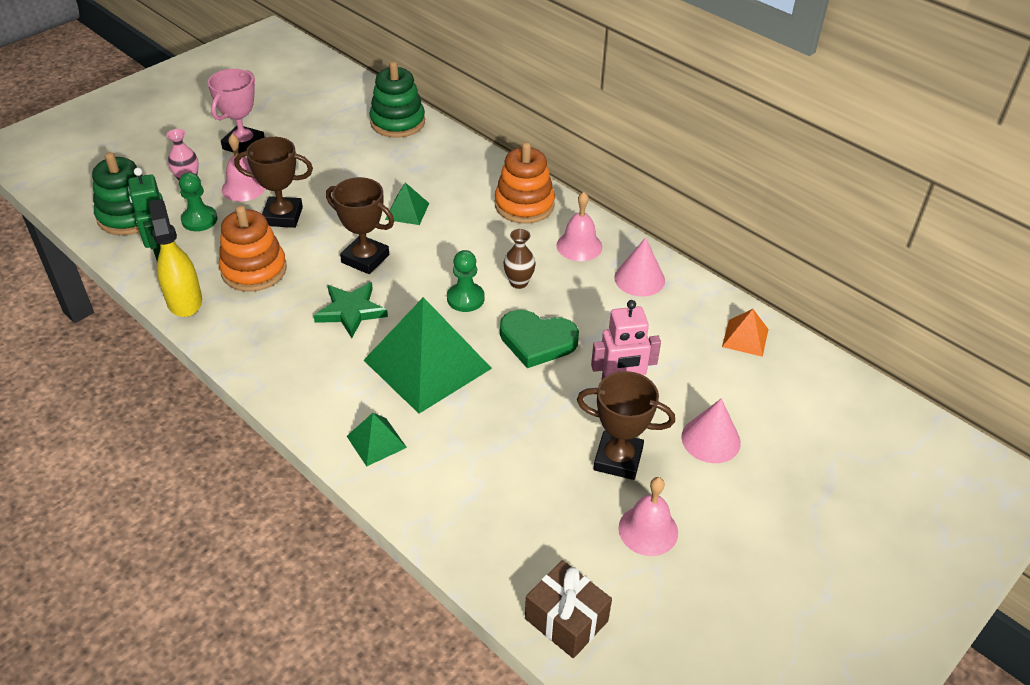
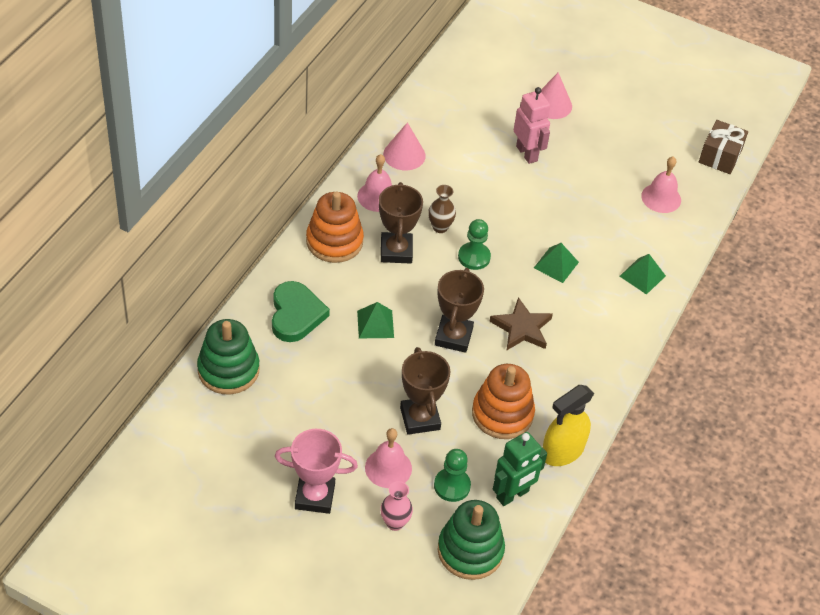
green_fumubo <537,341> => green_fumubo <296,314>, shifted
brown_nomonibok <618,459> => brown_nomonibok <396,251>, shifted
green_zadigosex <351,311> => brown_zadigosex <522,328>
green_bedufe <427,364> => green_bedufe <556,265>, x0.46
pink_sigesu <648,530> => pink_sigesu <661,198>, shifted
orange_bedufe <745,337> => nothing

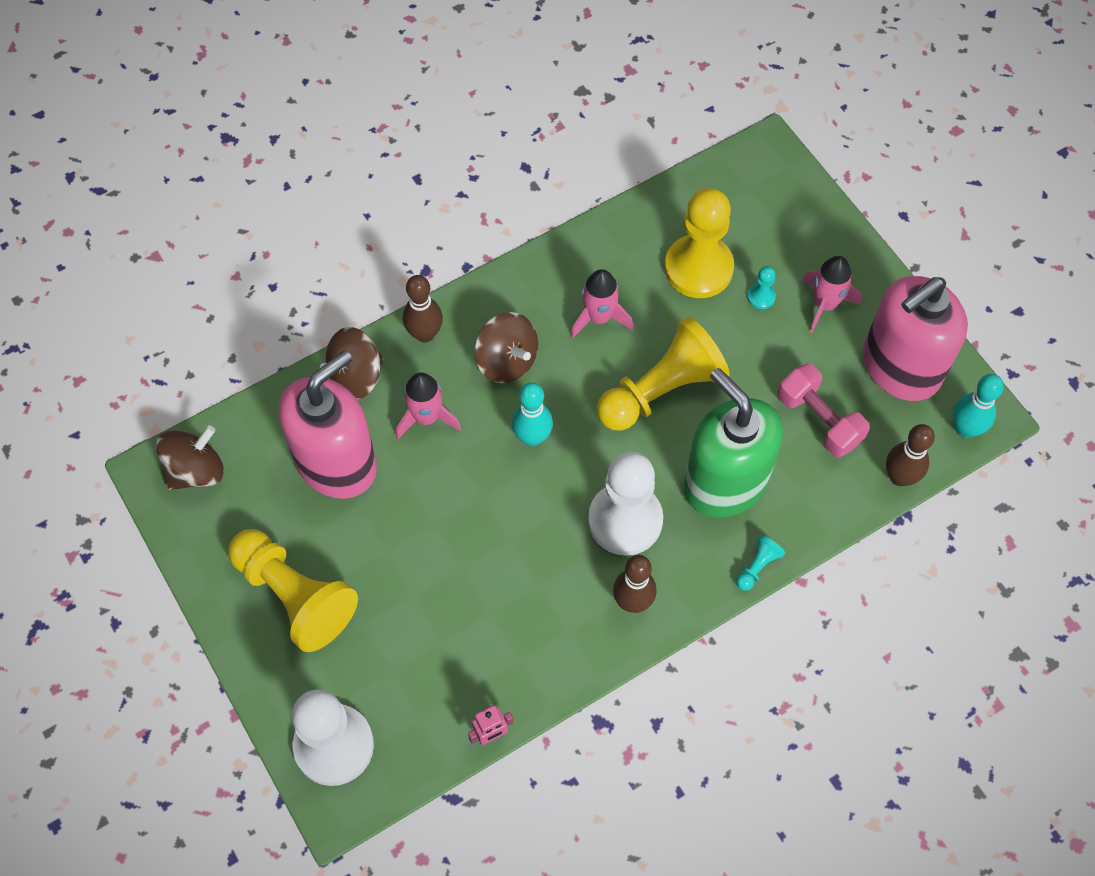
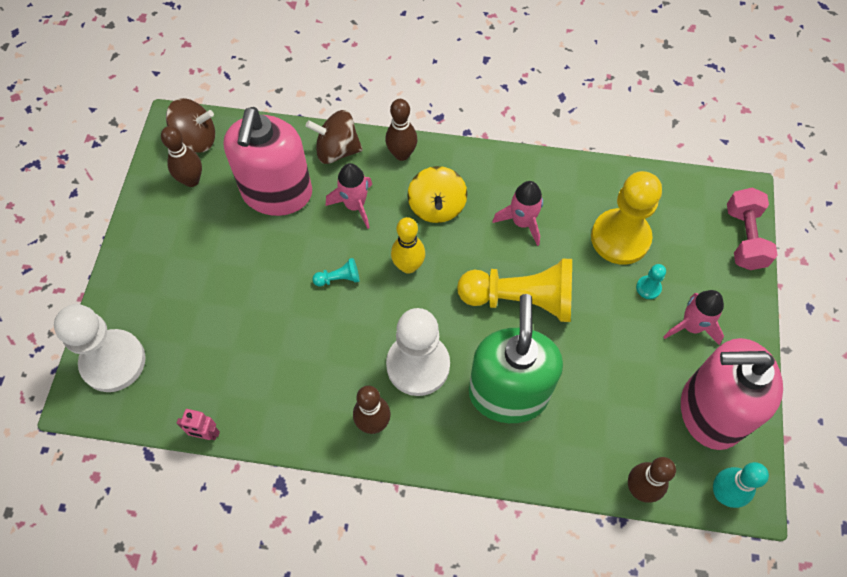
nothing => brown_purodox <191,180>
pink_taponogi <337,463> => pink_taponogi <277,193>, 105 degrees clockwise
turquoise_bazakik <757,566> => turquoise_bazakik <339,278>, shifted
turquoise_purodox <532,437> => yellow_purodox <408,266>
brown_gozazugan <506,361> => yellow_gozazugan <437,207>
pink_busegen <819,420> => pink_busegen <744,238>, shifted
yellow_bazakik <295,596> => nothing

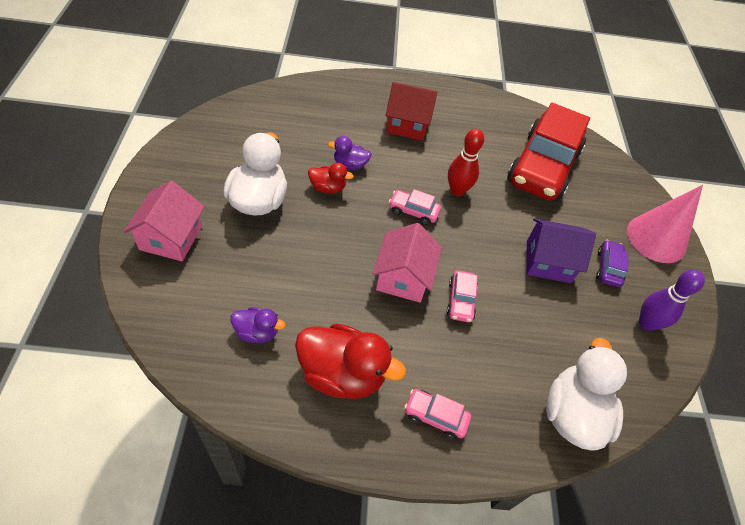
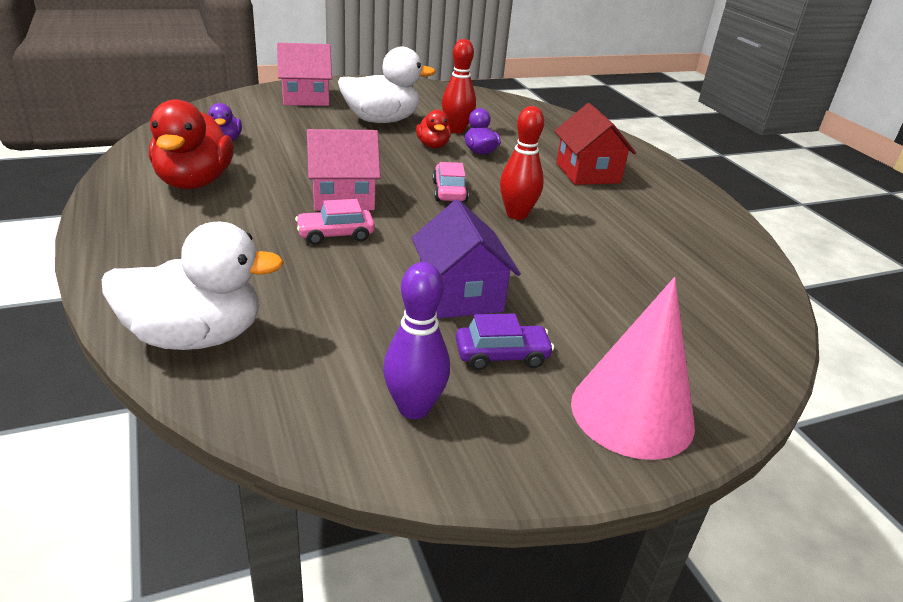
nothing => red_purodox <456,130>
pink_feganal <435,416> => nothing
red_feganal <542,167> => nothing

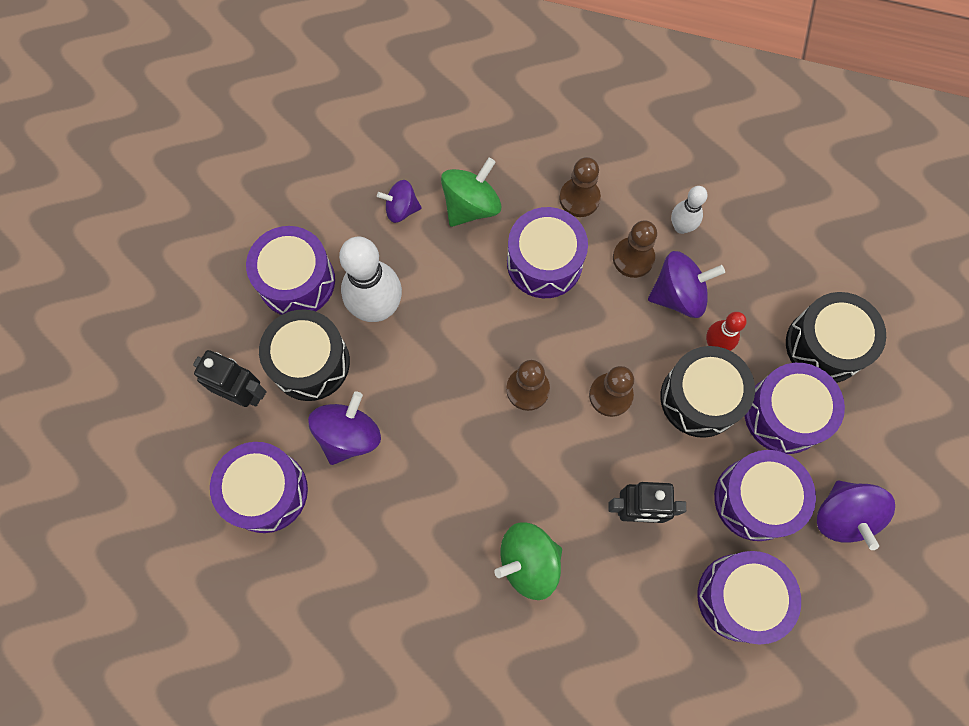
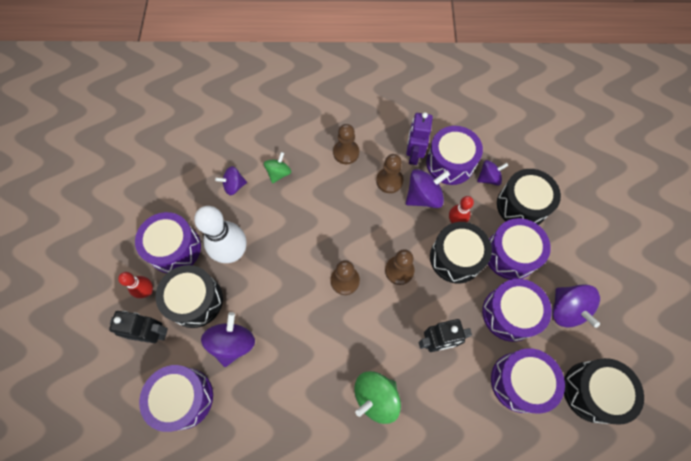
nothing => red_purodox <147,291>
green_gozazugan <471,206> => green_gozazugan <279,173>, x0.64
white_purodox <681,227> => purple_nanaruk <413,155>
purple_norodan <544,262> => purple_norodan <450,163>, shifted
nothing => purple_gozazugan <488,178>
nothing => black_norodan <592,391>

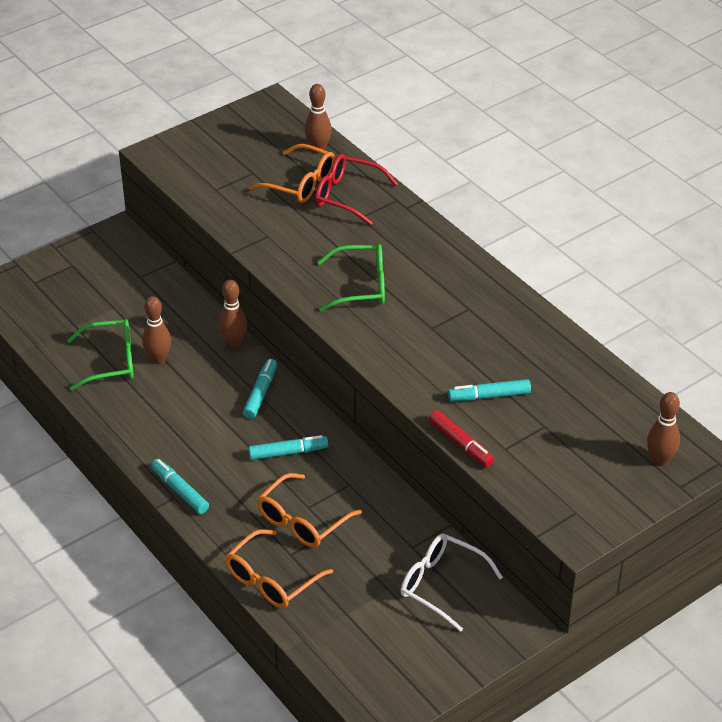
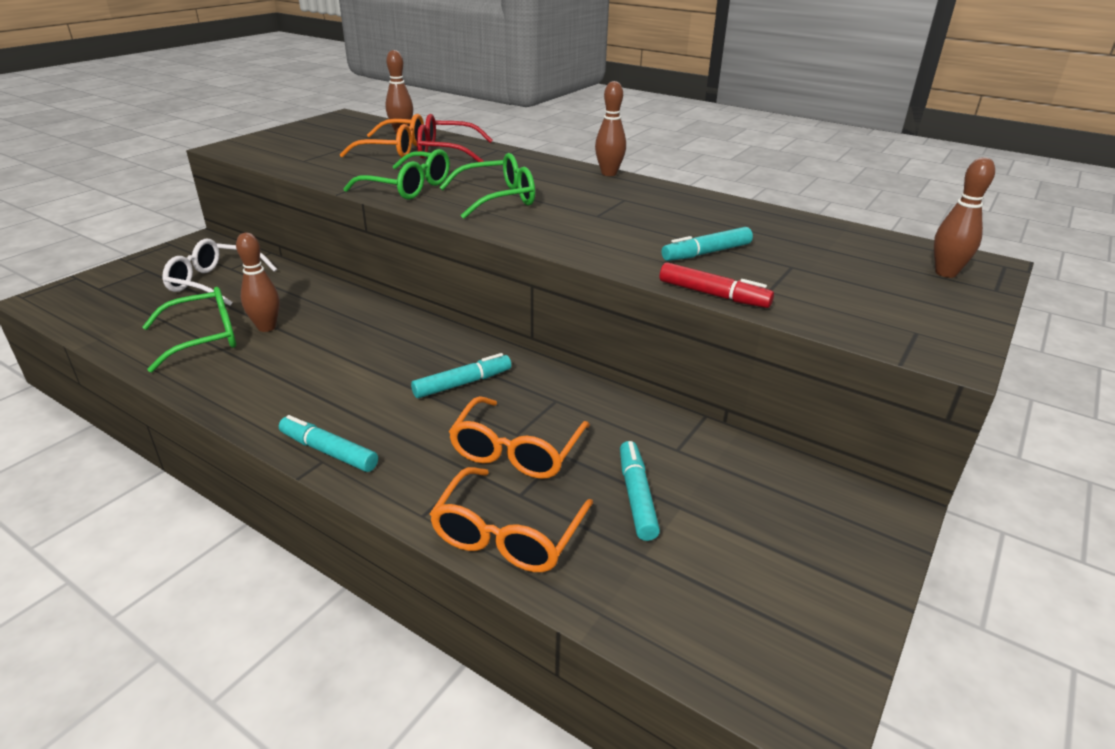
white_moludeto <441,585> => white_moludeto <214,282>, shifted
nothing => green_moludeto <408,187>
brown_purodox <234,342> => brown_purodox <609,173>, shifted
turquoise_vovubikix <260,393> => turquoise_vovubikix <636,496>, shifted

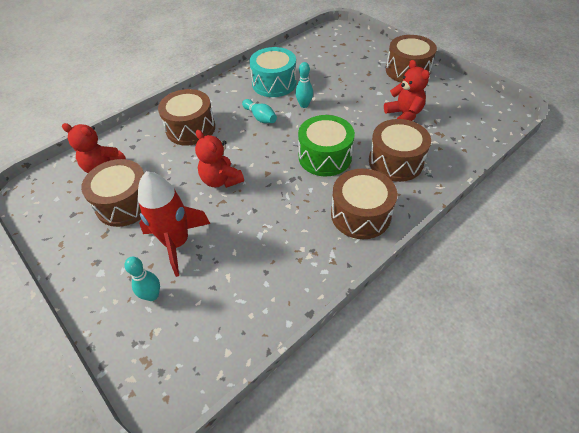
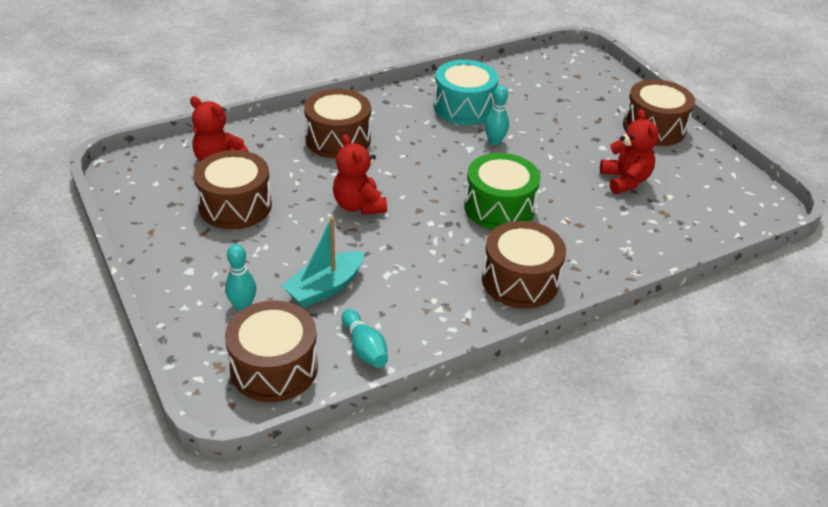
brown_norodan <395,161> => brown_norodan <274,367>, shifted
nothing => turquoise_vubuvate <325,288>
turquoise_purodox <260,117> => turquoise_purodox <364,348>, shifted
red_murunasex <177,243> => nothing

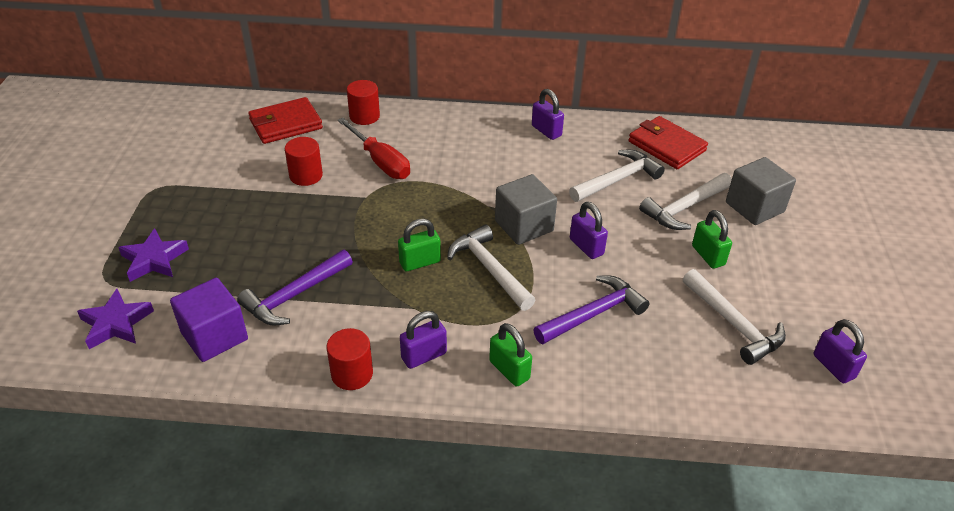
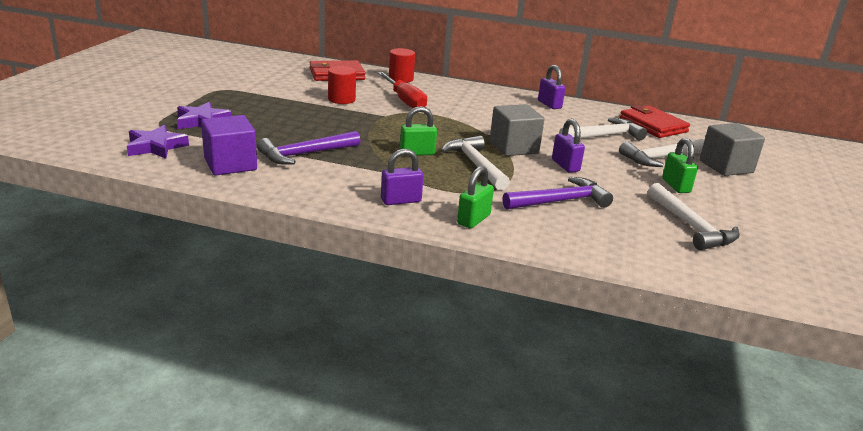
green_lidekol <509,370> => green_lidekol <473,219>, 60 degrees clockwise
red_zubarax <352,374> => nothing
purple_lidekol <833,366> => nothing

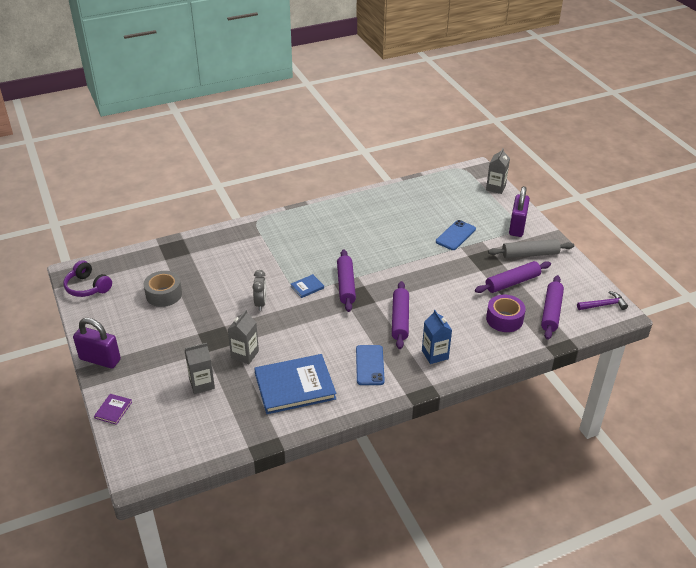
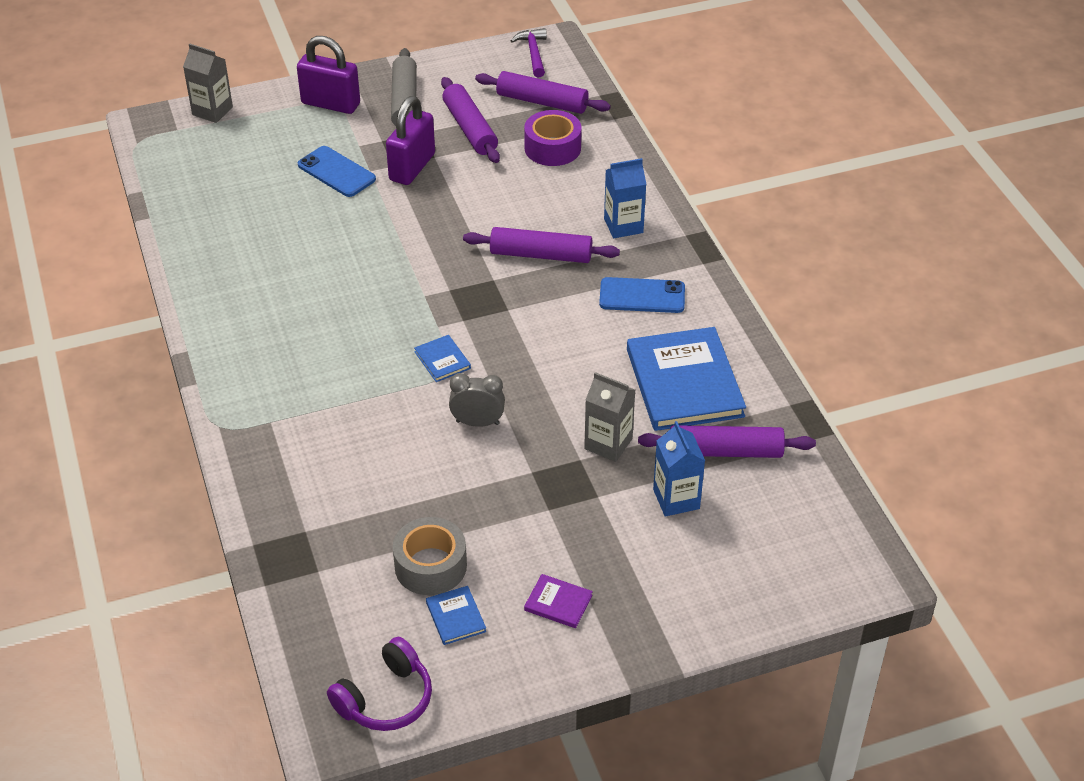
purple_lidekol <100,359> => purple_lidekol <412,167>, shifted
nothing => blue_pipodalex <455,617>
purple_pipodalex <113,410> => purple_pipodalex <558,603>, shifted
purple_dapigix <346,285> => purple_dapigix <725,451>, shifted
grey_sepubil <202,384> => blue_sepubil <676,499>

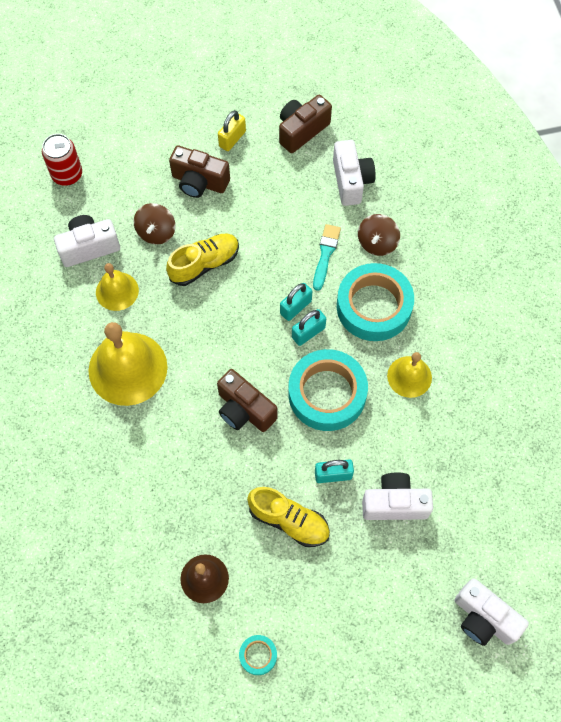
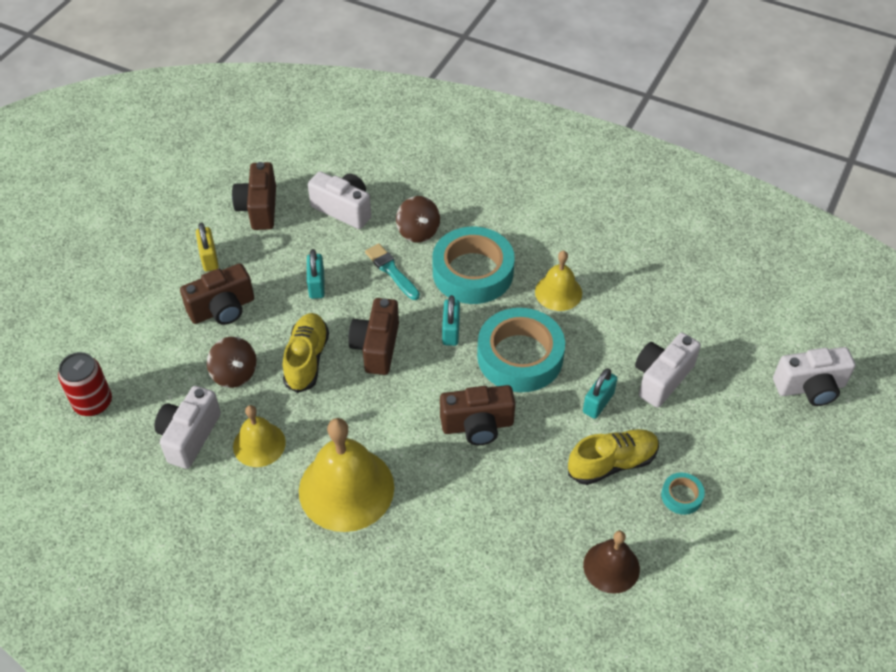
turquoise_lidekol <295,307> => turquoise_lidekol <317,285>, shifted
nothing => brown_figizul <376,347>
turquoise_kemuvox <258,655> => turquoise_kemuvox <681,496>, shifted

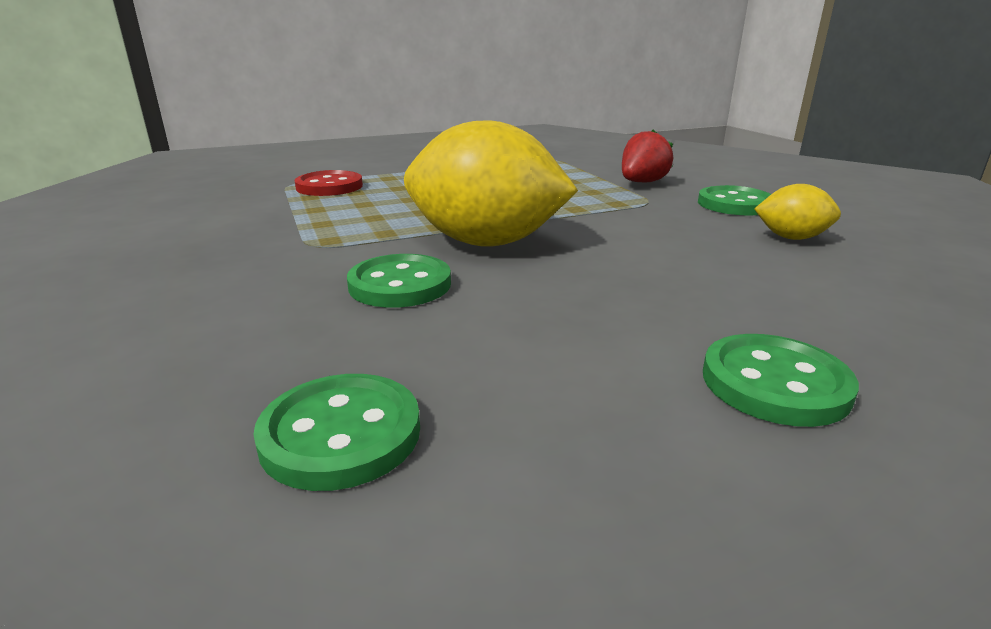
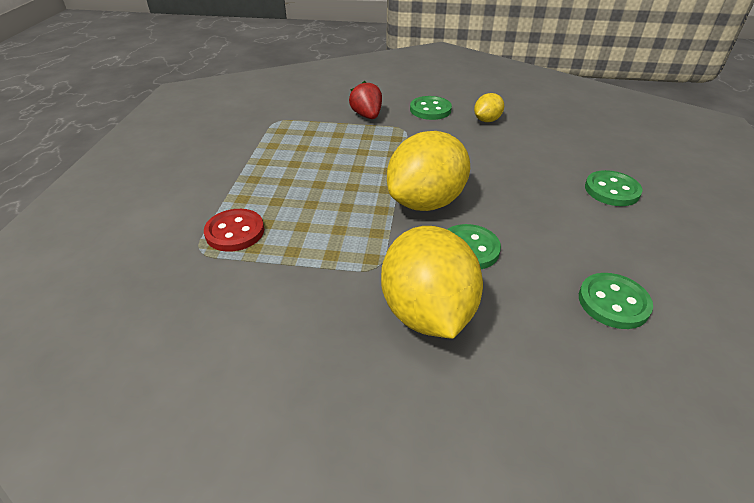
nothing => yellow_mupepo <427,312>

